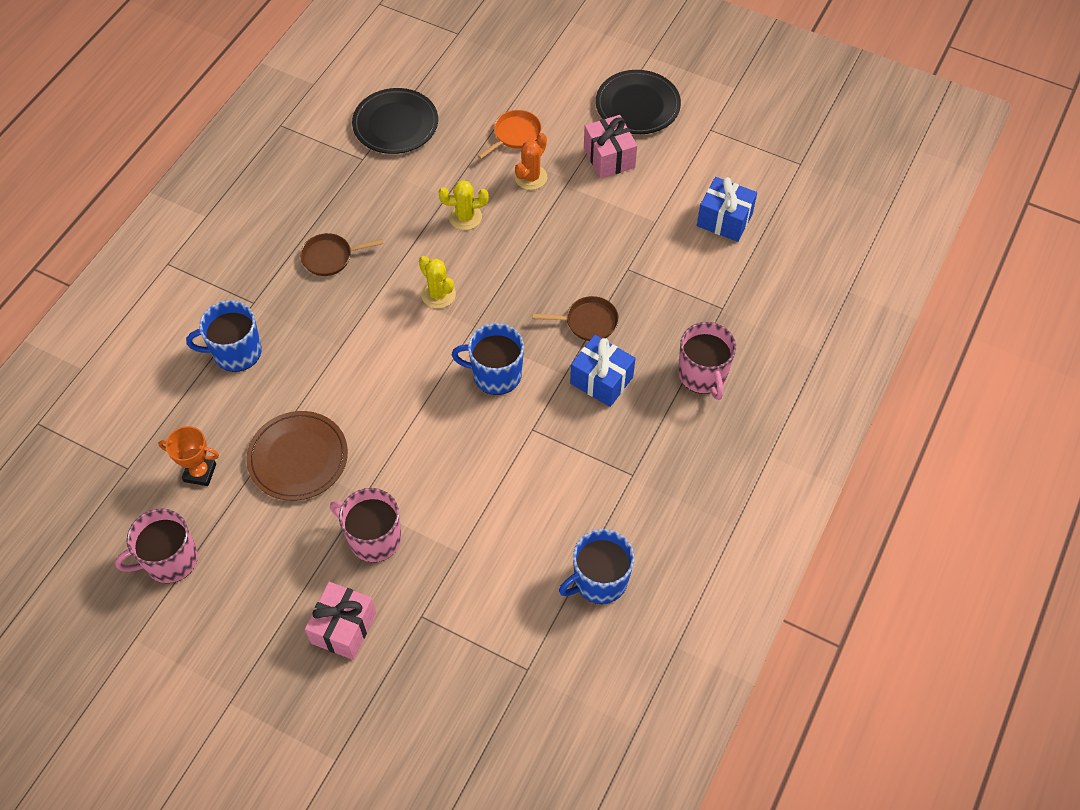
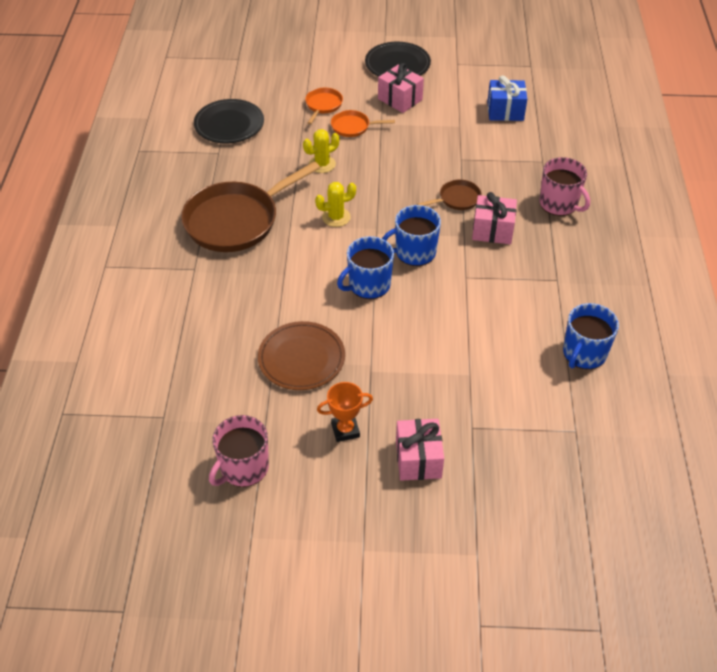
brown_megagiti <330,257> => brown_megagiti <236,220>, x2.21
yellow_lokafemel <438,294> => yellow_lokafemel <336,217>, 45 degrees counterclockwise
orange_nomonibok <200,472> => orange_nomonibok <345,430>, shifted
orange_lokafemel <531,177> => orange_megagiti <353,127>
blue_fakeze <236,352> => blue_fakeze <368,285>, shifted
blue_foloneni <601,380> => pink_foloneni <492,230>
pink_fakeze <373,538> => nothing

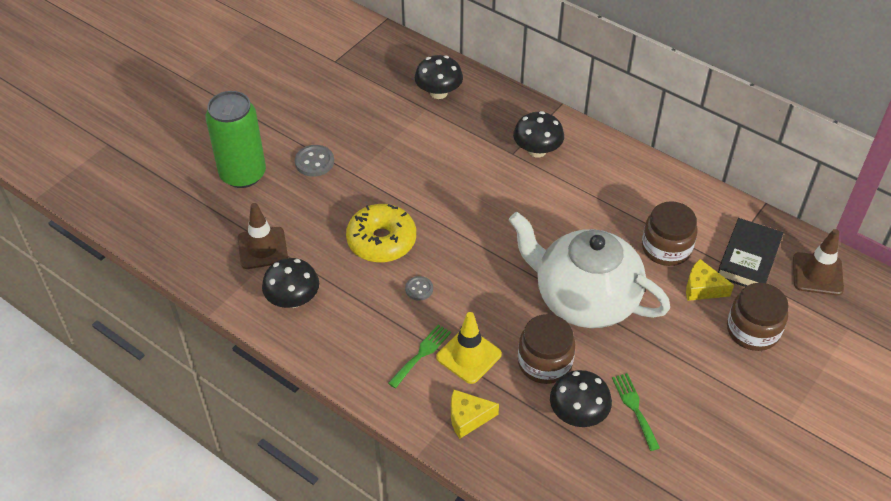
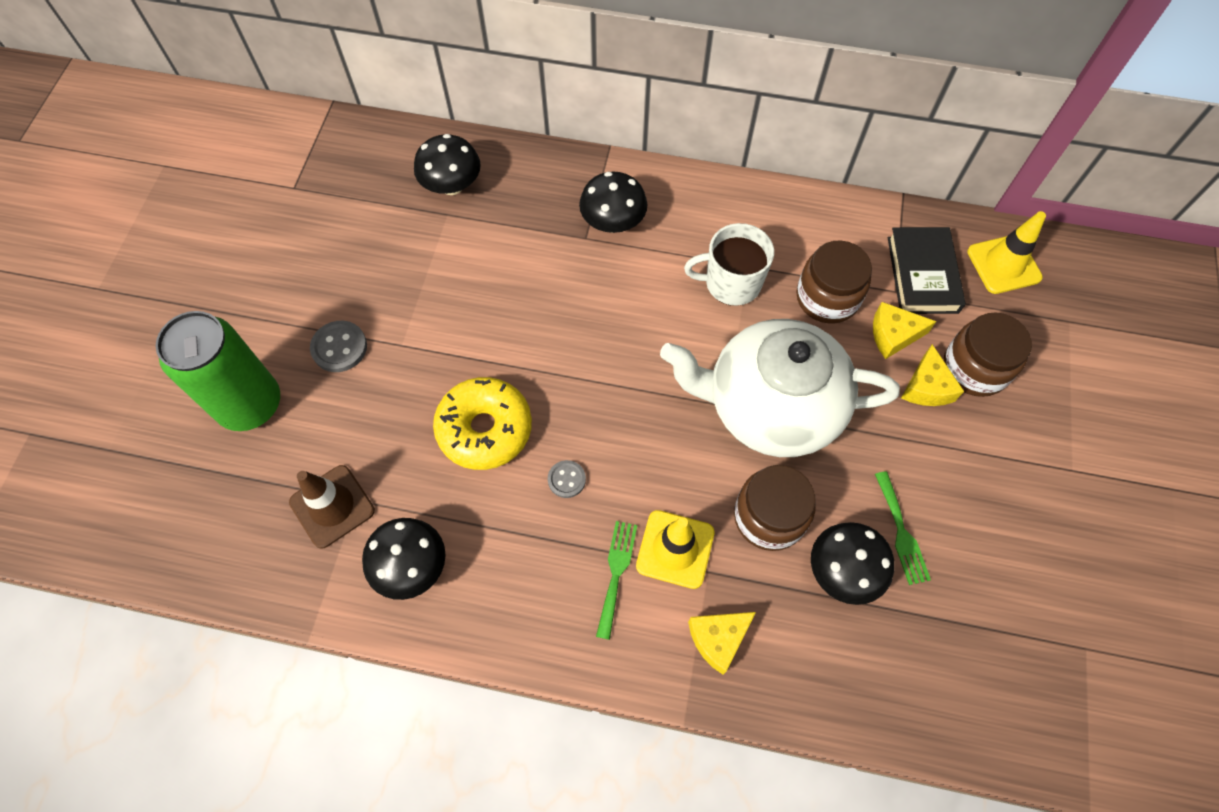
nothing => white_fakeze <731,283>
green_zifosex <634,408> => green_zifosex <901,532>, 150 degrees counterclockwise
nothing => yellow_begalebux <926,387>
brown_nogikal <817,274> => yellow_nogikal <1003,264>

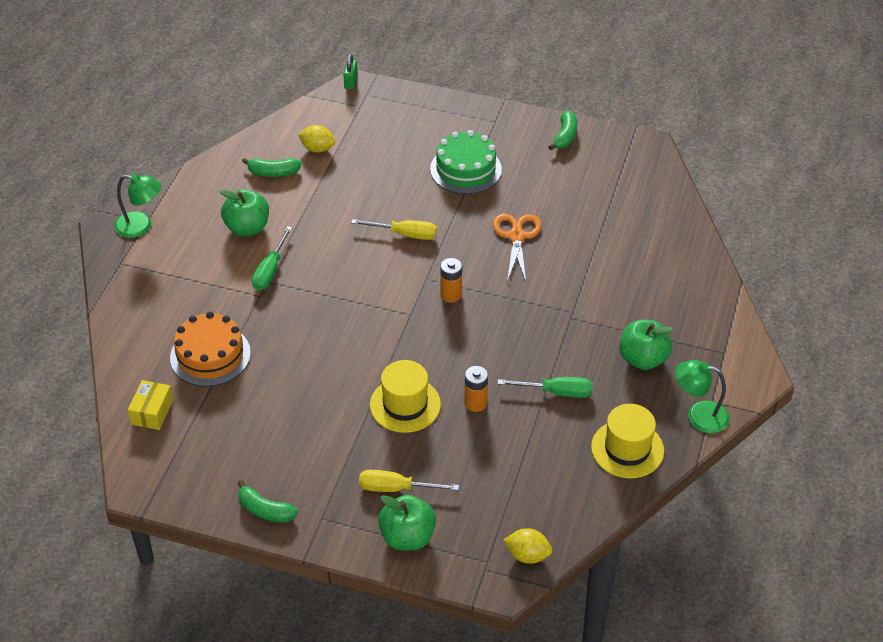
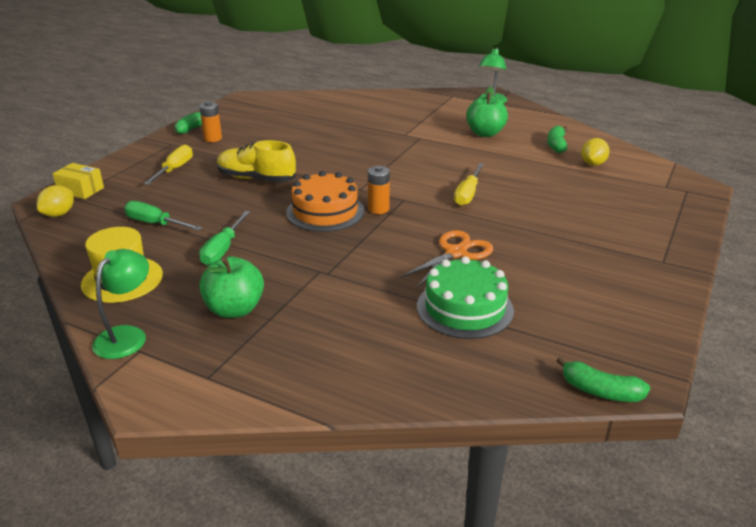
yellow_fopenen <152,412> => yellow_fopenen <80,190>, shifted
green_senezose <270,271> => green_senezose <155,224>, shifted
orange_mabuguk <475,403> => orange_mabuguk <213,138>, shifted
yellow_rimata <405,405> => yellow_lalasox <256,179>
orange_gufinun <210,355> => orange_gufinun <325,211>, shifted
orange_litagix <516,236> => orange_litagix <456,253>, 60 degrees counterclockwise
green_gufinun <466,169> => green_gufinun <465,308>, shifted
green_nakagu <565,136> => green_nakagu <600,391>, shifted
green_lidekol <351,82> => nothing
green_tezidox <407,537> => nothing

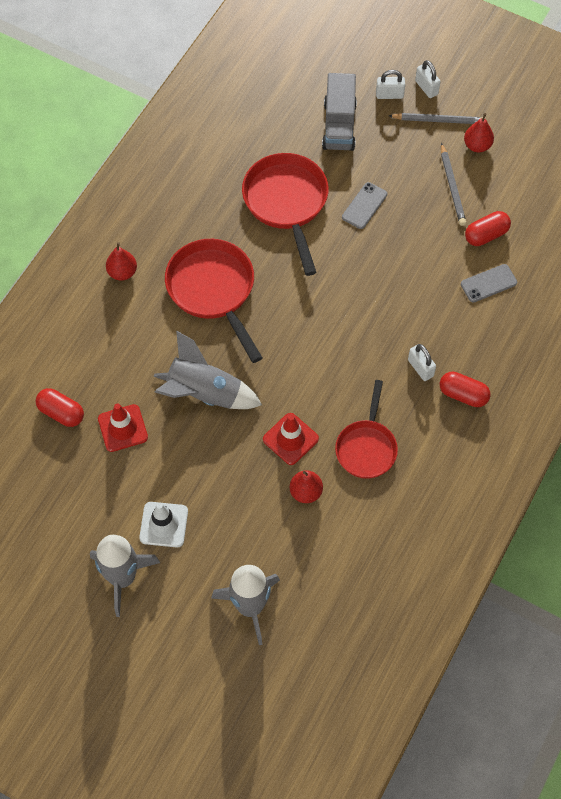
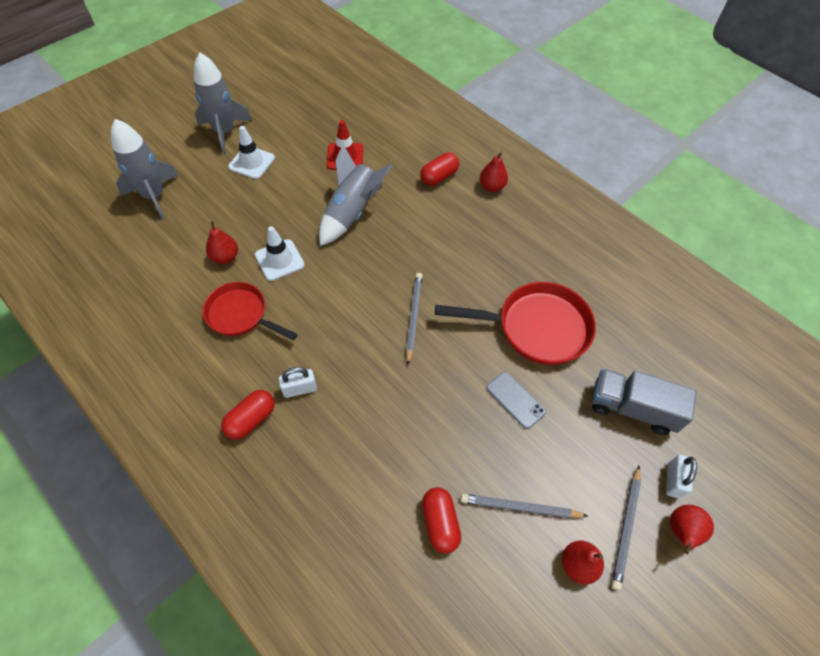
red_nogikal <290,439> => white_nogikal <279,260>
nothing => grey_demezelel <413,317>
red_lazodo <61,413> => red_lazodo <439,177>, shifted
white_lidekol <426,88> => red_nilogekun <681,531>
red_megagiti <213,290> => nothing
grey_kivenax <488,283> => nothing

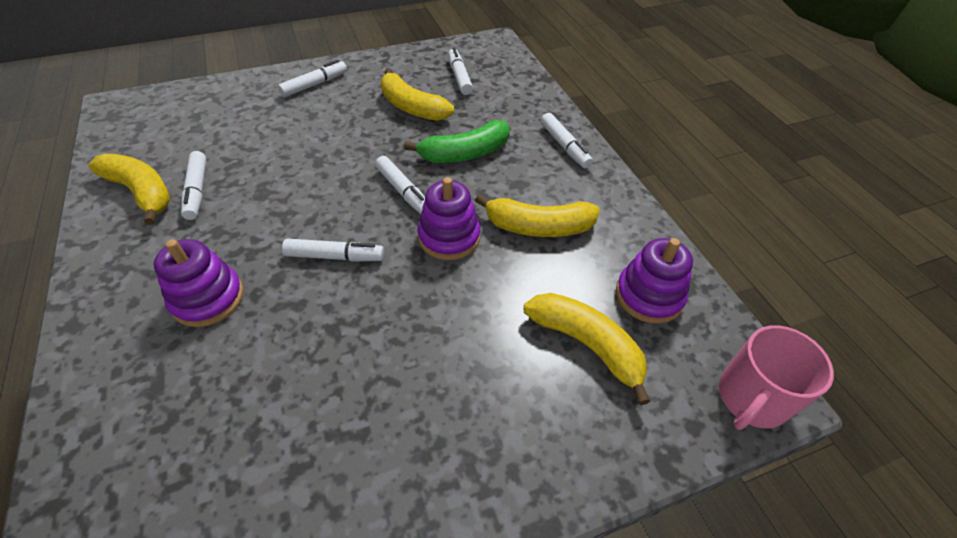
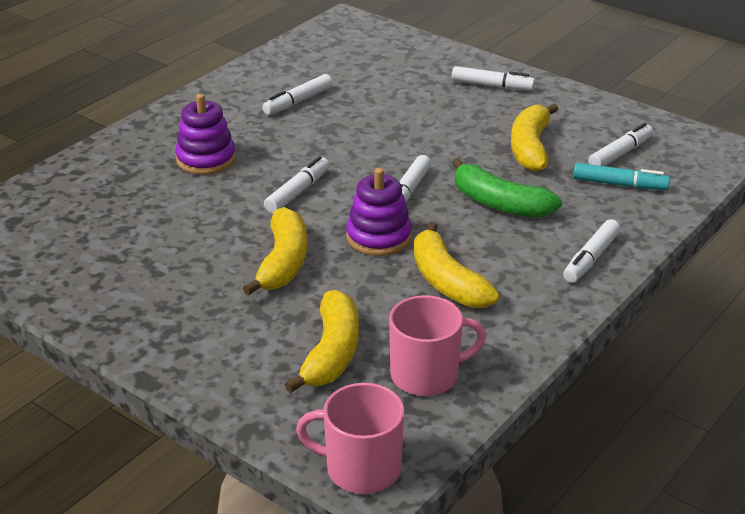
yellow_nakagu <142,192> => yellow_nakagu <283,262>, shifted
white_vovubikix <335,256> => white_vovubikix <298,192>, 120 degrees counterclockwise
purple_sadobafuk <649,296> => pink_fakeze <427,375>
nothing => turquoise_vovubikix <619,184>

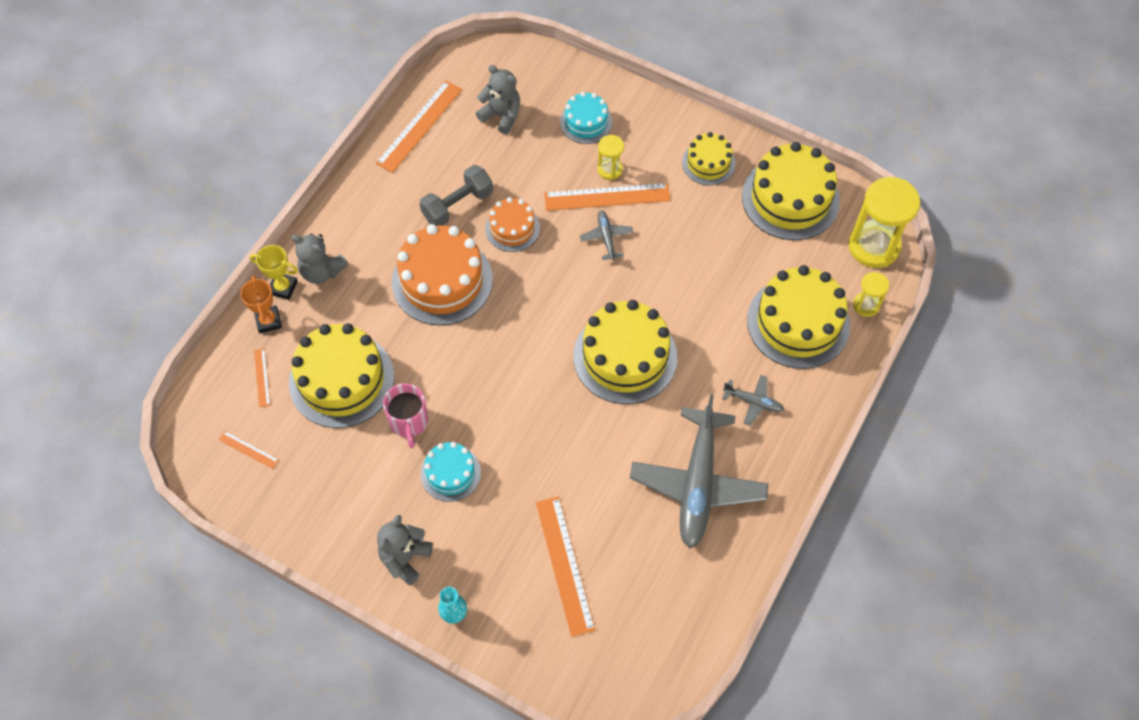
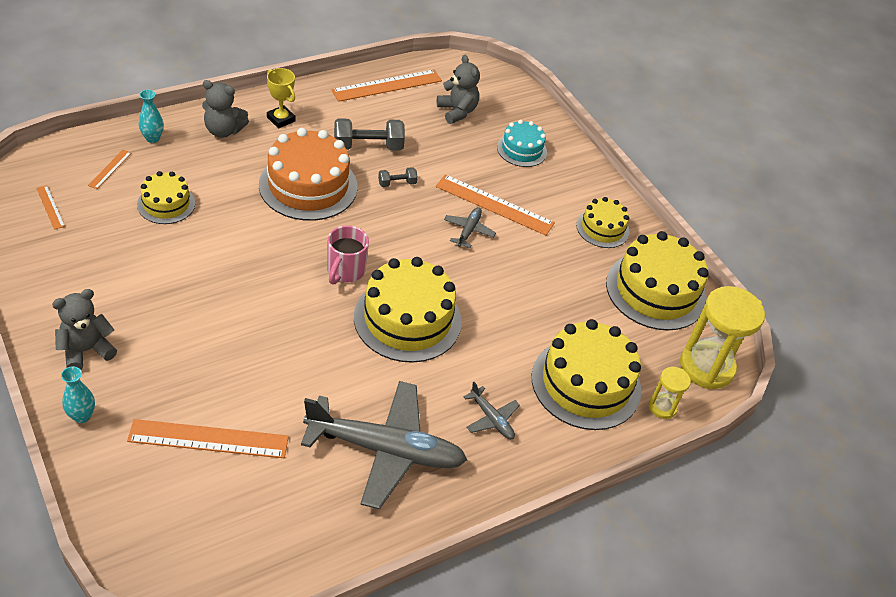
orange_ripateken <564,565> => orange_ripateken <208,439>, 75 degrees clockwise
yellow_gufinun <341,380> => yellow_gufinun <166,204>, x0.55
orange_nomonibok <268,321> => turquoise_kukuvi <152,138>
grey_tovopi <322,271> => grey_tovopi <223,130>, 45 degrees counterclockwise
yellow_nomonibok <283,287> => yellow_nomonibok <281,119>, shifted
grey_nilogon <698,483> => grey_nilogon <385,450>, 120 degrees counterclockwise
pink_fakeze <409,422> => pink_fakeze <345,271>, shifted
orange_gufinun <512,228> => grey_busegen <397,183>
turquoise_gufinun <450,473> => nothing
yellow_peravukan <610,169> => nothing

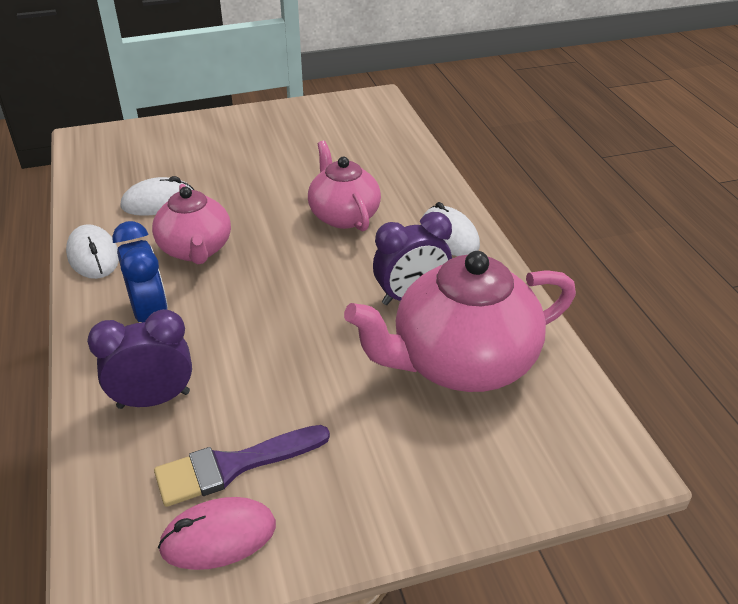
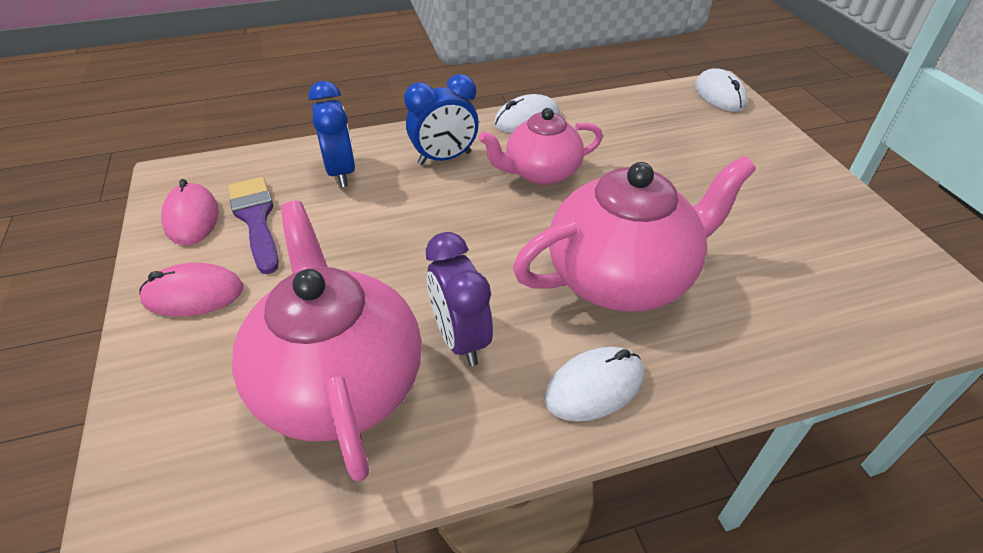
nothing => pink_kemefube <194,294>
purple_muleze <154,400> => blue_muleze <341,172>
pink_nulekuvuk <343,215> => pink_nulekuvuk <622,277>, x1.60
white_kemefube <159,202> => white_kemefube <719,95>, shifted

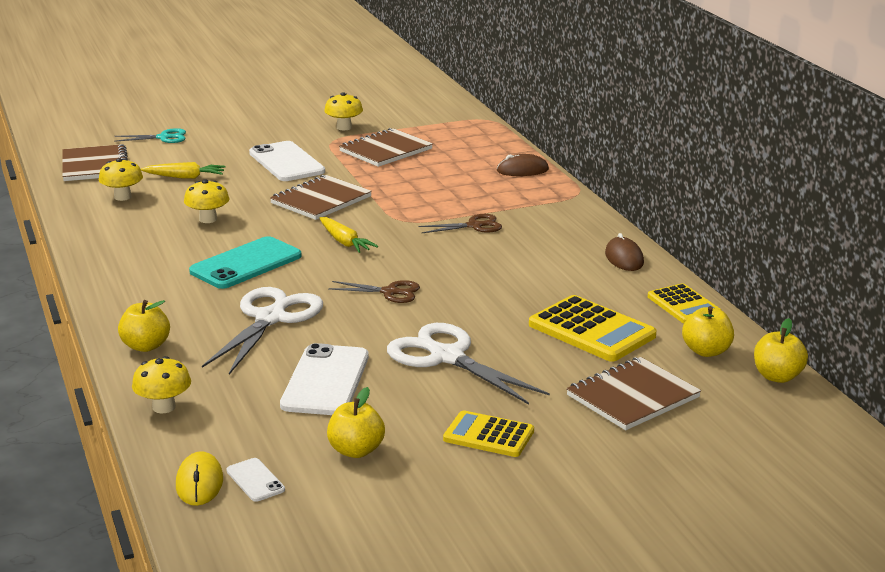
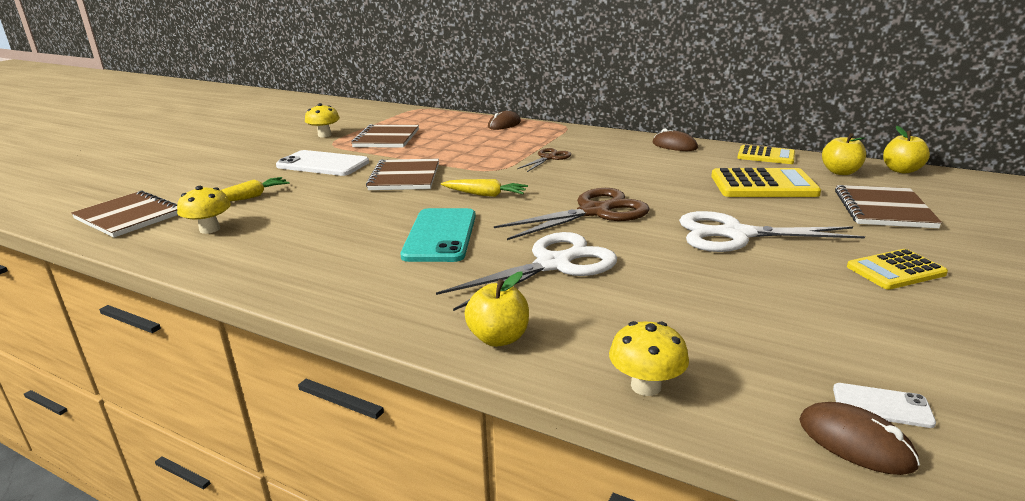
white_litagix <271,318> => white_litagix <554,264>, 75 degrees clockwise
brown_litagix <390,292> => brown_litagix <595,212>, x1.83
yellow_kemefube <199,483> => brown_kemefube <855,442>
turquoise_litagix <164,137> => nothing
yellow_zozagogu <208,219> => nothing
white_kivenax <325,381> => nothing
yellow_tezidox <356,450> => nothing

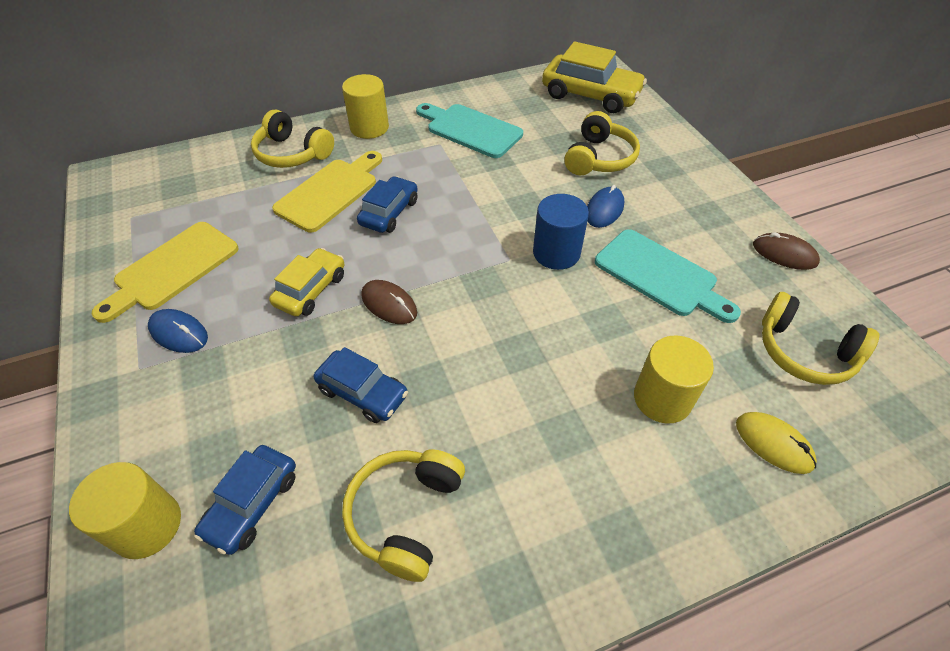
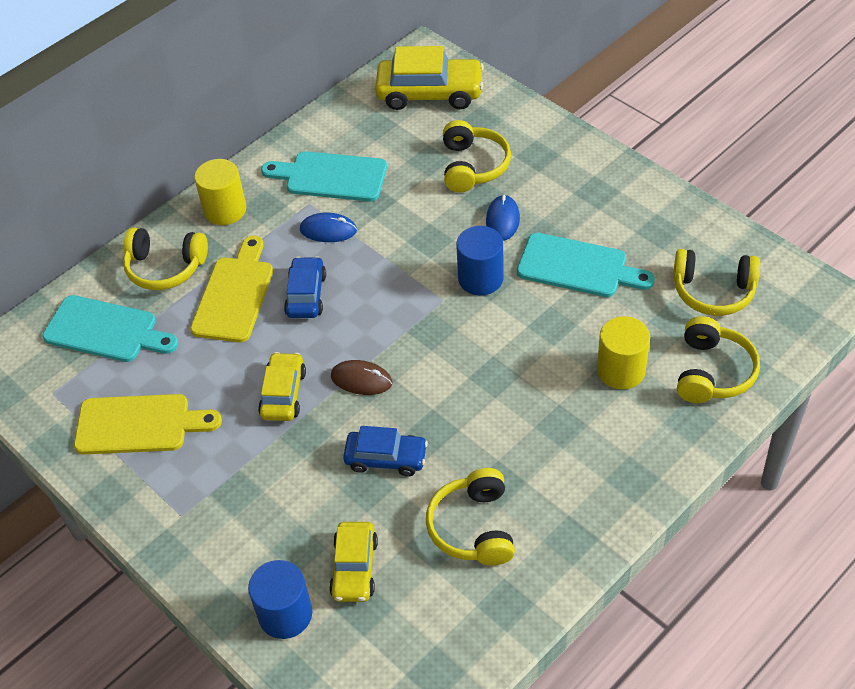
nothing => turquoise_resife <106,330>
yellow_resife <172,269> => yellow_resife <139,424>, 105 degrees counterclockwise
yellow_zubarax <147,525> => blue_zubarax <285,614>
blue_kemefube <179,333> => blue_kemefube <328,230>, shifted
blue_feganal <252,504> => yellow_feganal <354,568>
yellow_kemefube <773,443> => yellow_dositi <712,372>
brown_kemefube <784,254> => nothing

